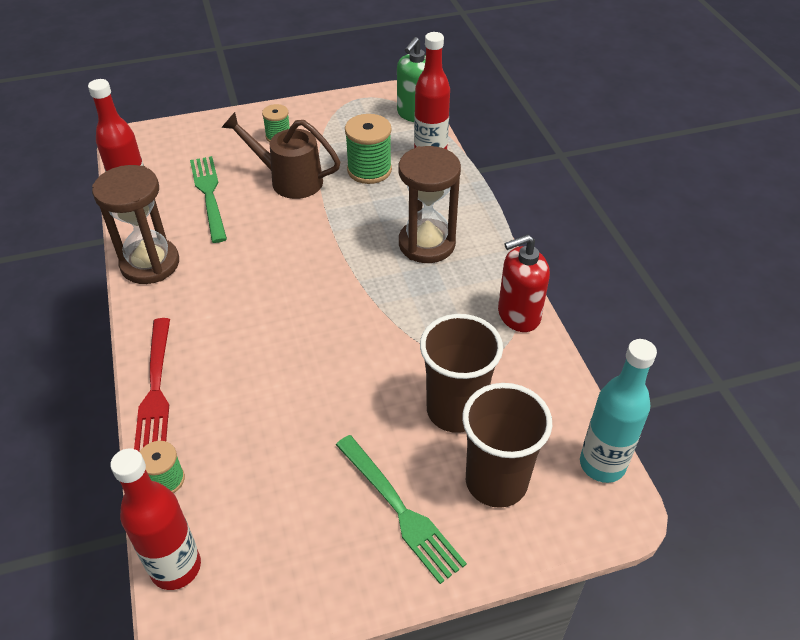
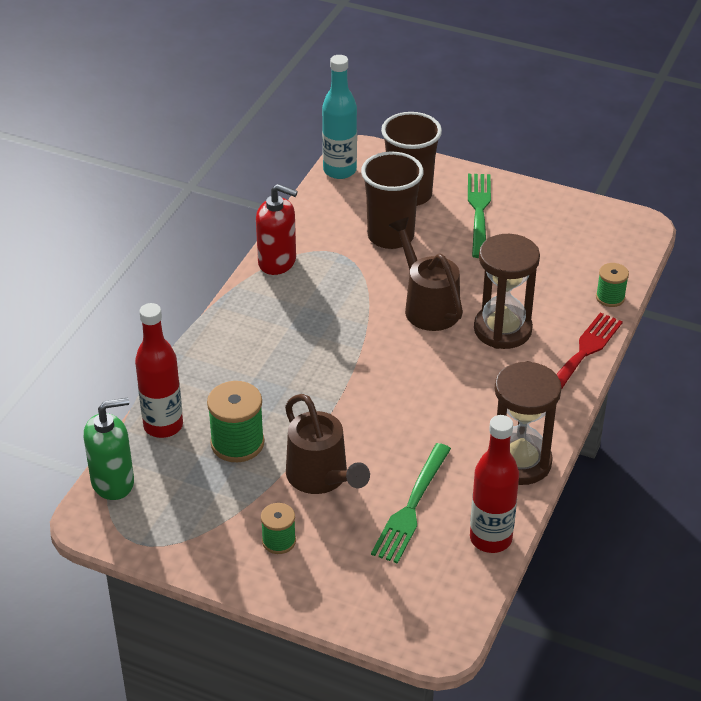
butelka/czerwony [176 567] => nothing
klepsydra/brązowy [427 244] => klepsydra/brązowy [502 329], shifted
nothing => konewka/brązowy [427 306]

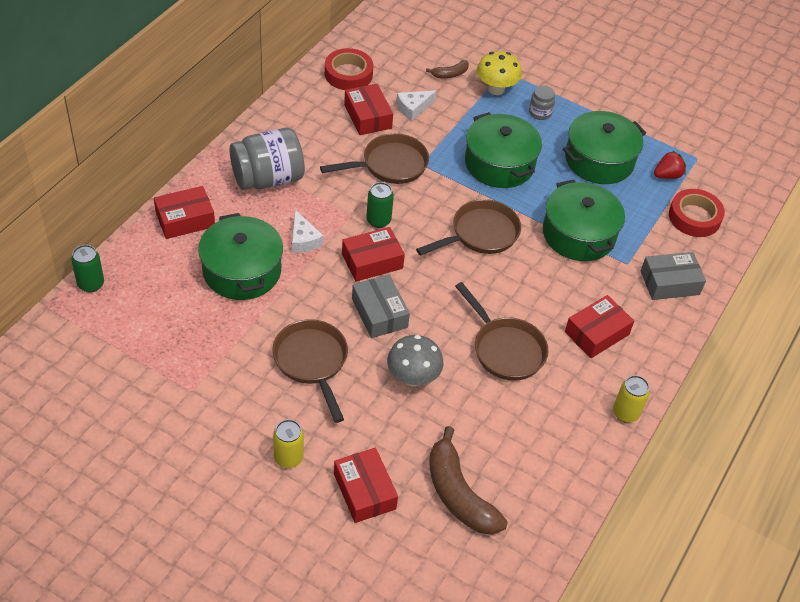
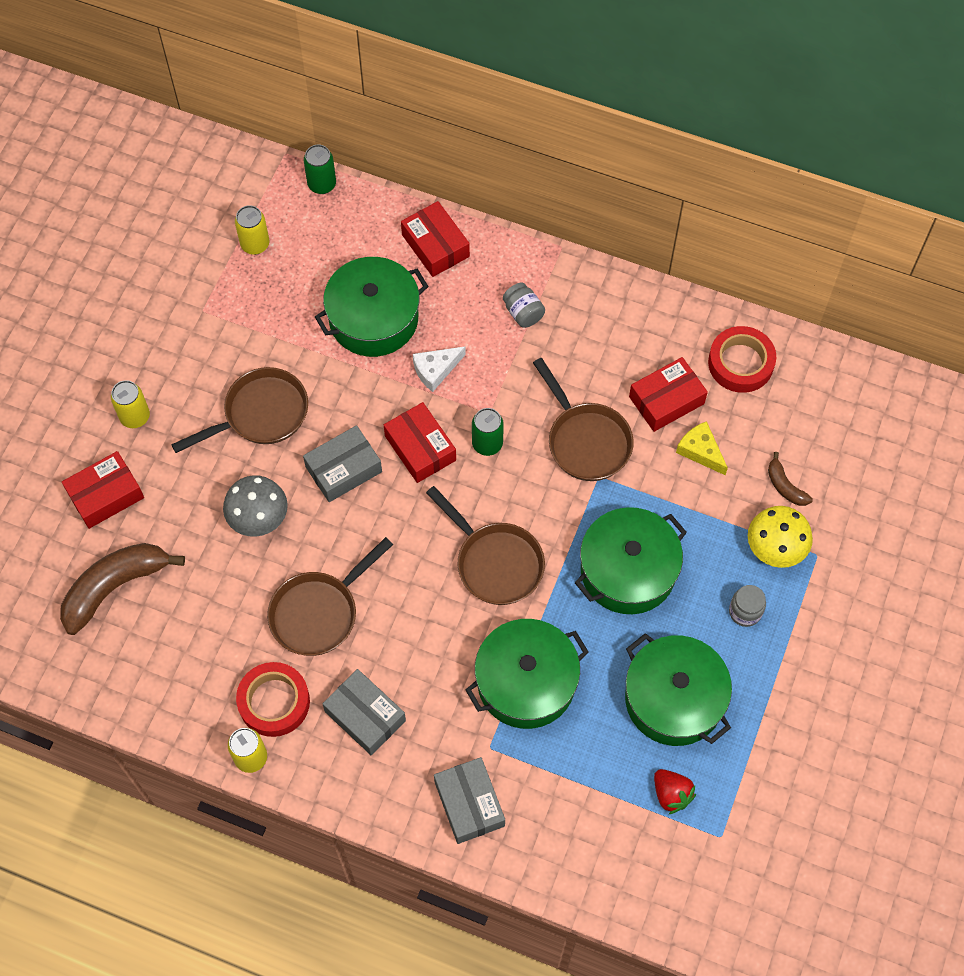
słoik/szary [268 178] => słoik/szary [523 313], x0.47
ser/biały [413 108] => ser/żółty [700 451]
pudełko/czerwony [596 333] => pudełko/szary [365 716]
taśma klejąca/czerwony [694 217] => taśma klejąca/czerwony [274 702], shifted
nothing => puszka/żółty [255 244]

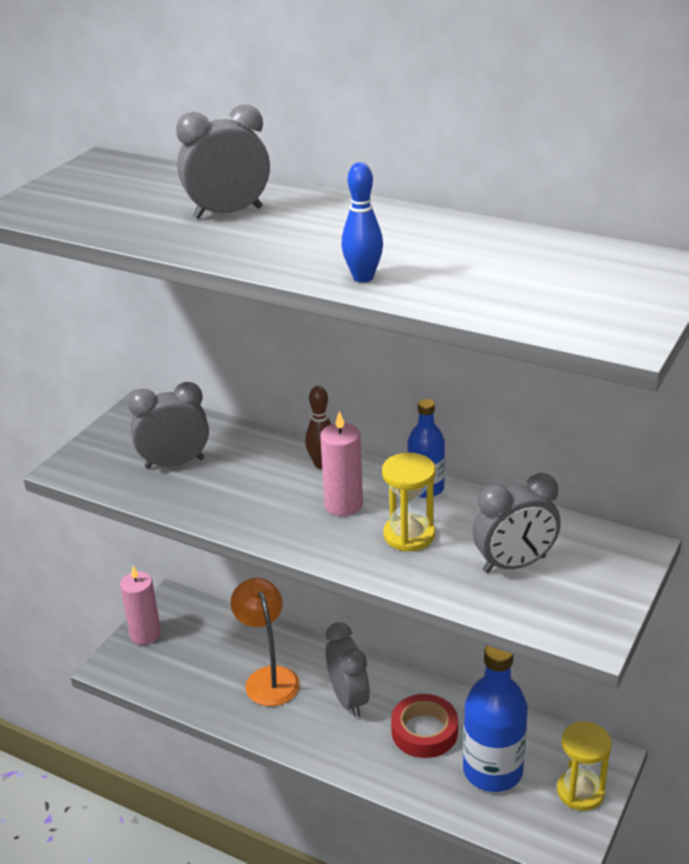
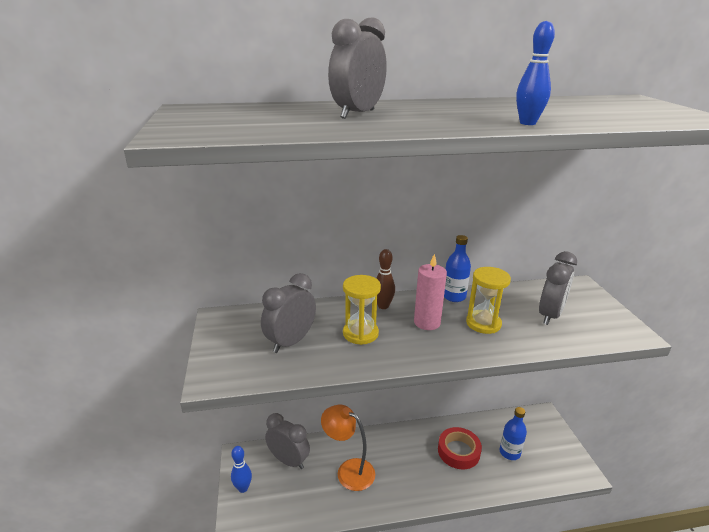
świeca/różowy [145 634] => kręgiel/niebieski [243 488]
budzik/szary [348 699] => budzik/szary [288 460], shifted
butelka/niebieski [492 771] => butelka/niebieski [509 452], x0.58
klepsydra/żółty [580 791] => klepsydra/żółty [360 333], shifted

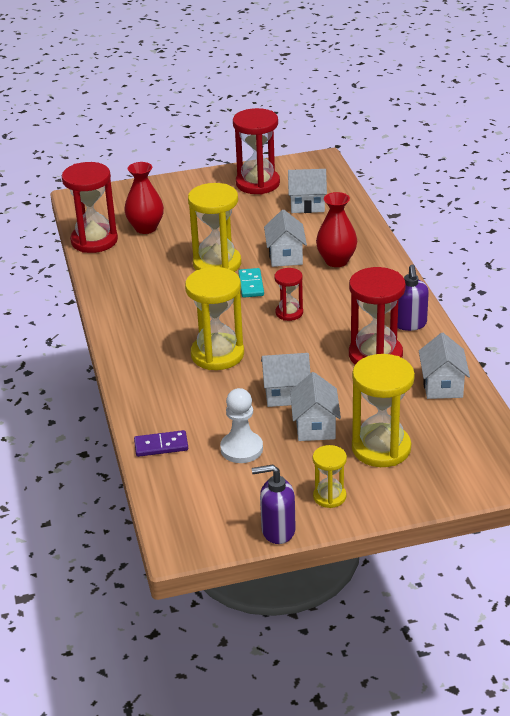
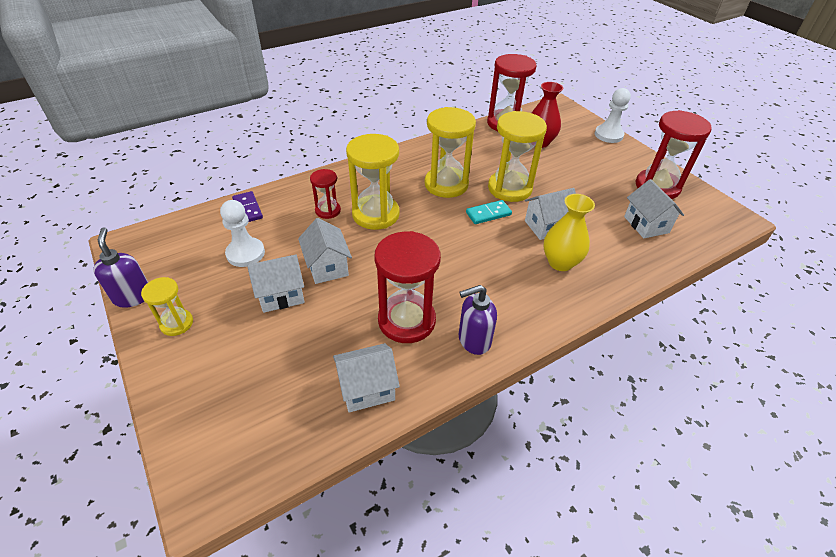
klepsydra/czerwony [289 313] => klepsydra/czerwony [328 210], shifted
wazon/czerwony [336 261] => wazon/żółty [560 262]
klepsydra/żółty [381 448] => klepsydra/żółty [446 184], shifted
nothing => pionek/biały [608 135]

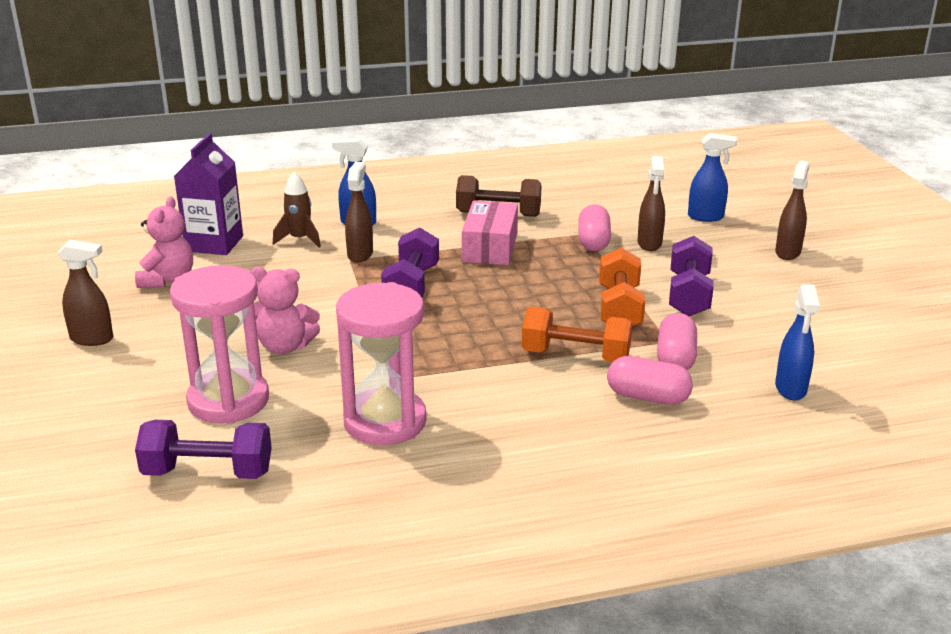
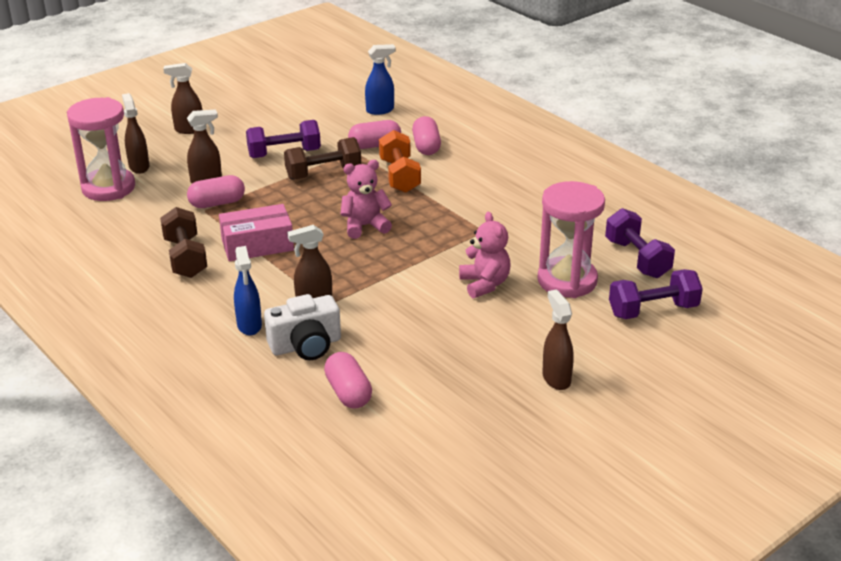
miś/różowy [167 280] => miś/różowy [365 226], shifted
karton mleka/fioletowy [214 244] => kapsułka/różowy [348 393]
rakieta/brązowy [299 239] => aparat fotograficzny/biały [306 345]
klepsydra/różowy [385 421] => klepsydra/różowy [108 188], shifted
hantel/fioletowy [411 286] => hantel/fioletowy [653 310], shifted
hantel/pomarańczowy [619 309] => hantel/brązowy [323 173]
spryskiwacz/niebieski [706 217] => spryskiwacz/brązowy [139 166]

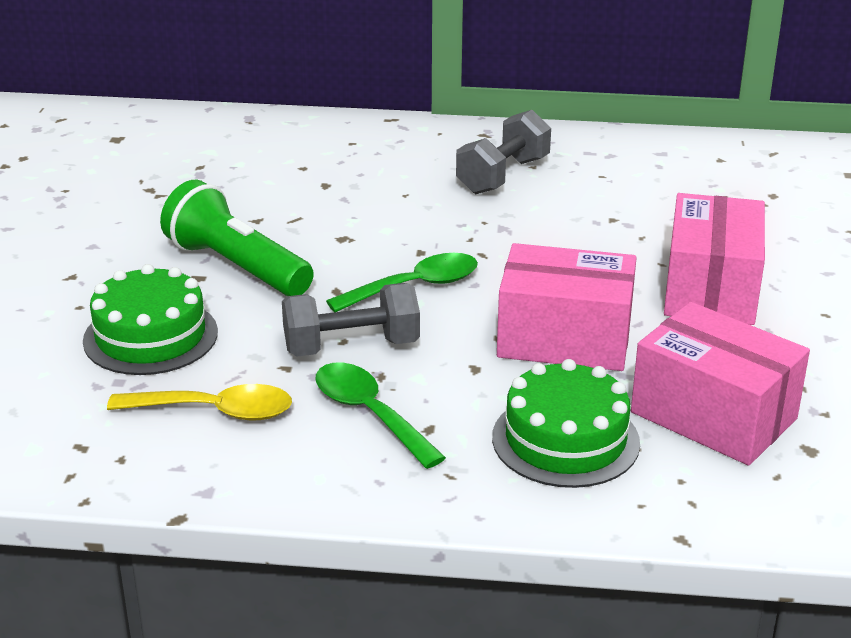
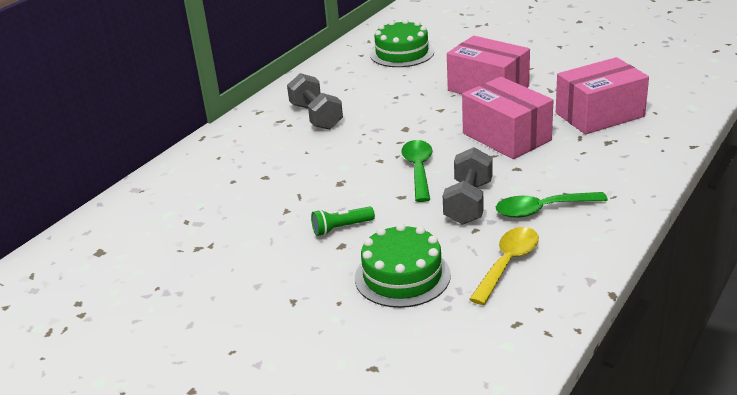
latarka/zielony [236 267] => latarka/zielony [341 228], x0.51
tort/zielony [565 440] => tort/zielony [402 53], shifted
pudełko/różowy [564 339] => pudełko/różowy [506 137], 75 degrees counterclockwise

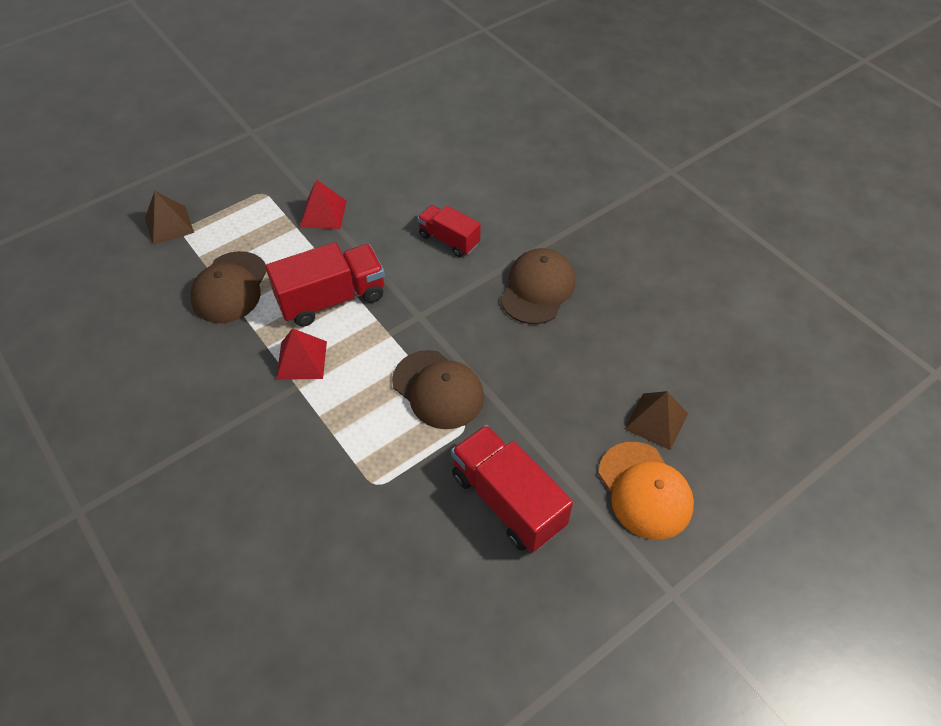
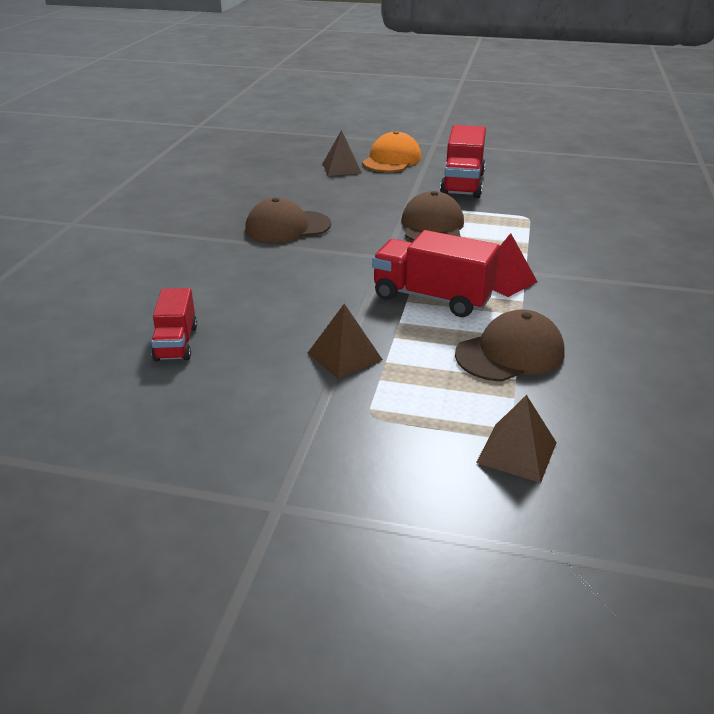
piramida/czerwony [323 213] => piramida/brązowy [344 356]
ciężarówka/czerwony [449 240] => ciężarówka/czerwony [176 343], shifted

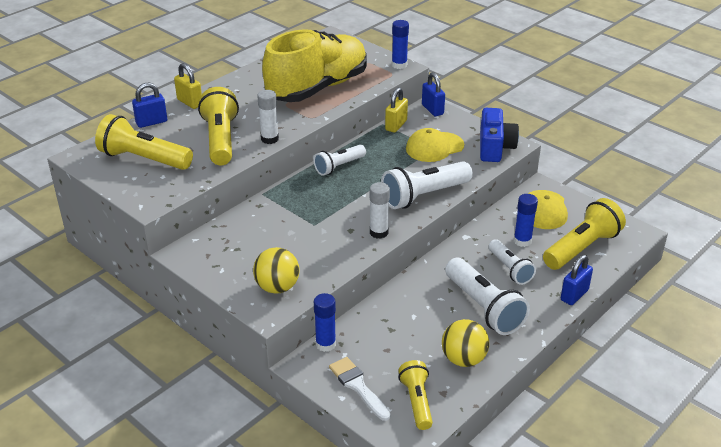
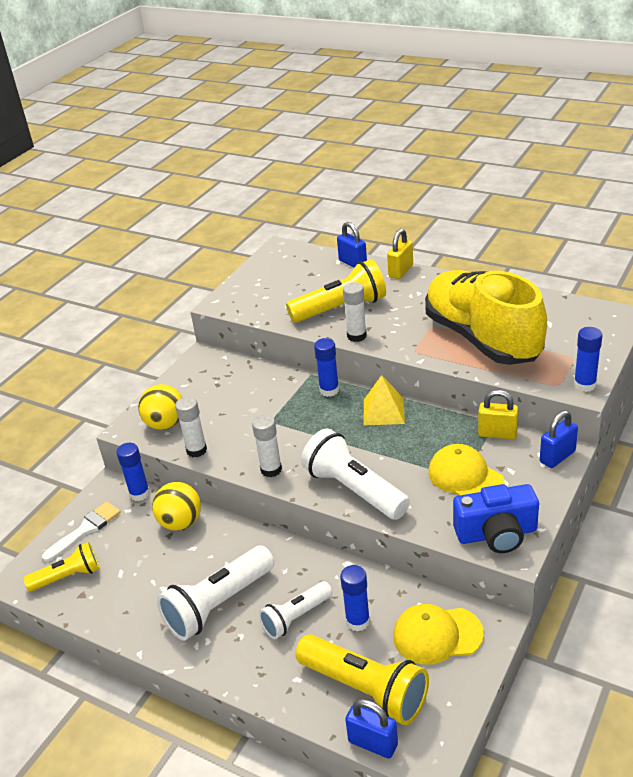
latarka/żółty [143 159] => nothing
but/żółty [317 88] => but/żółty [482 338], 150 degrees counterclockwise
latarka/biały [339 166] => piramida/żółty [383 411]
piłka/żółty [463 359] => piłka/żółty [181 522], shifted
kłódka/niebieski [574 295] => kłódka/niebieski [373 743], shifted
nothing => klej w sztyfcie/biały [196 450]
nothing => klej w sztyfcie/niebieski [329 390]

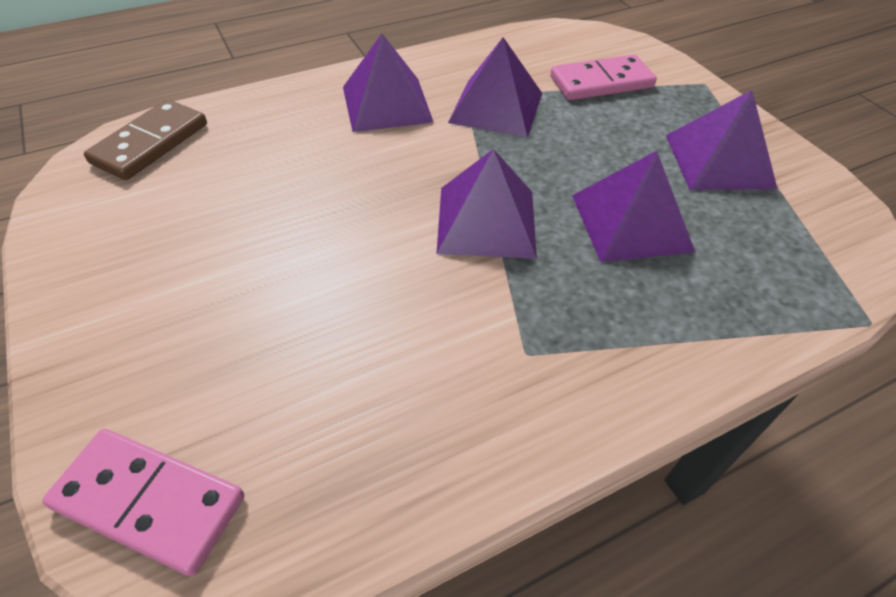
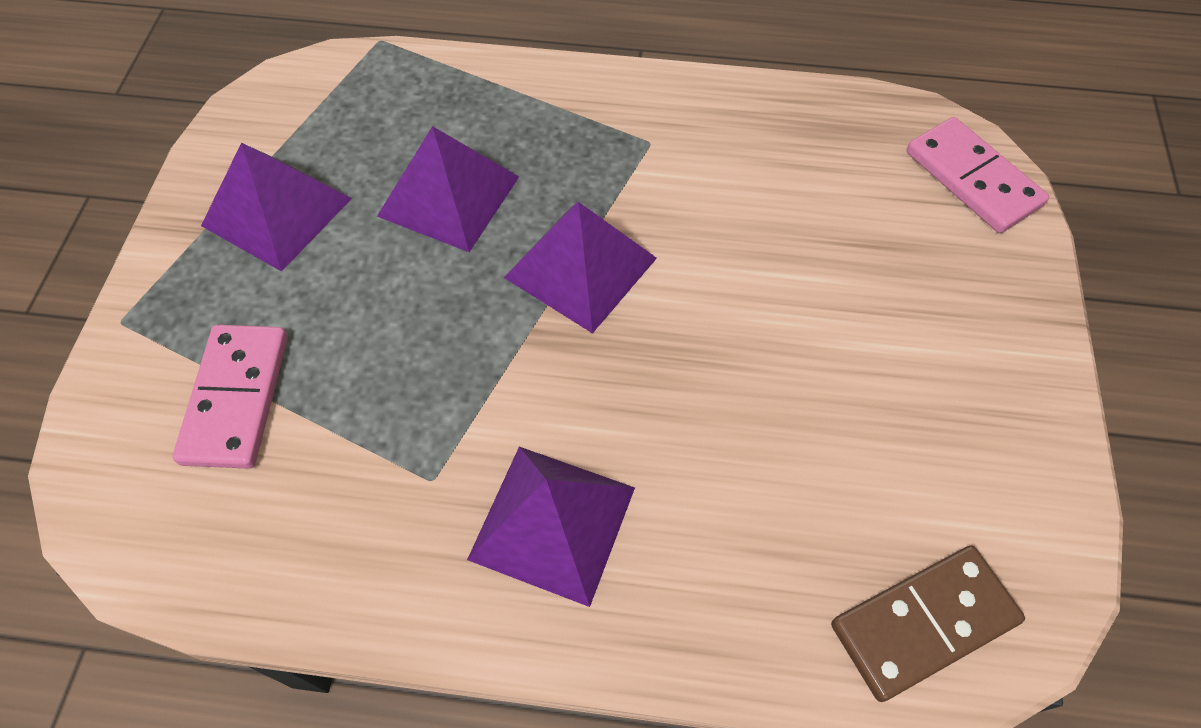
piramida/fioletowy [496 107] => nothing
kostka domina/różowy [601 82] => kostka domina/różowy [236 398], 75 degrees clockwise

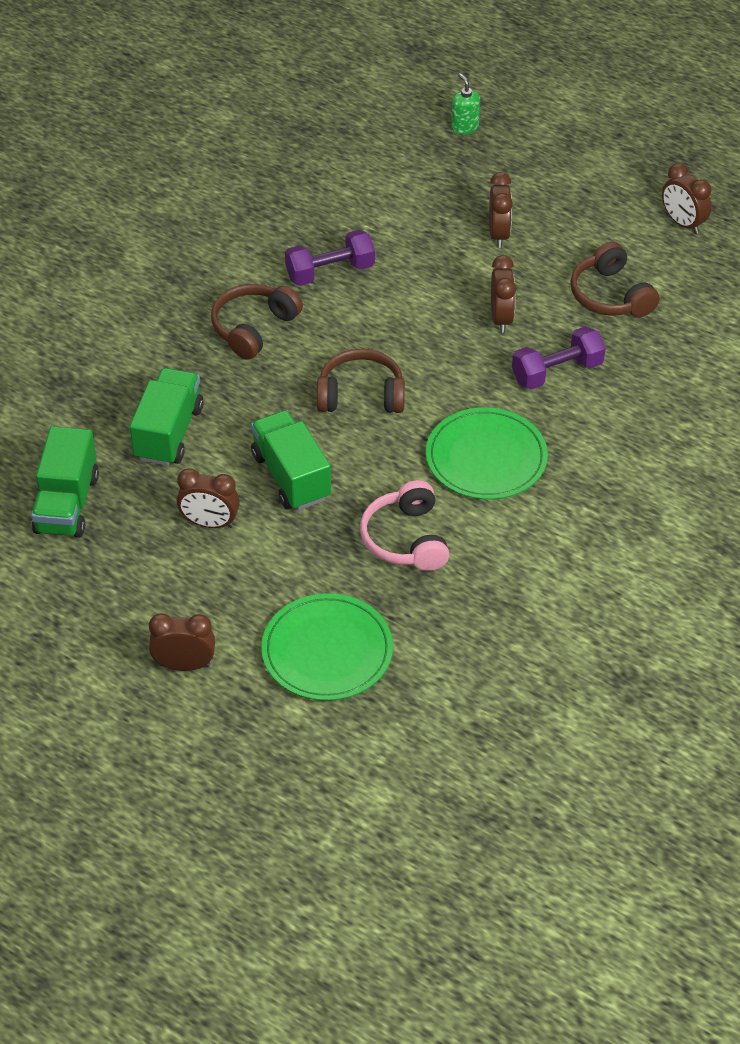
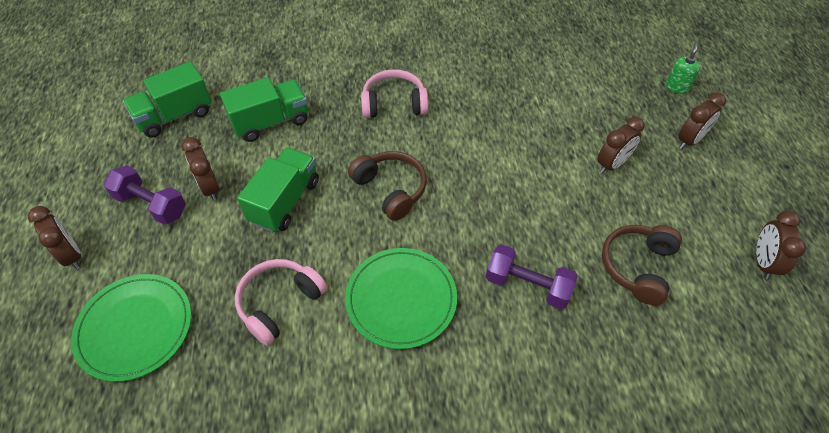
słuchawki/brązowy [253 328] => słuchawki/różowy [394 103]
hantel/fioletowy [330 272] => hantel/fioletowy [151 205], shifted
budzik/brązowy [501 318] => budzik/brązowy [690 140], shifted

